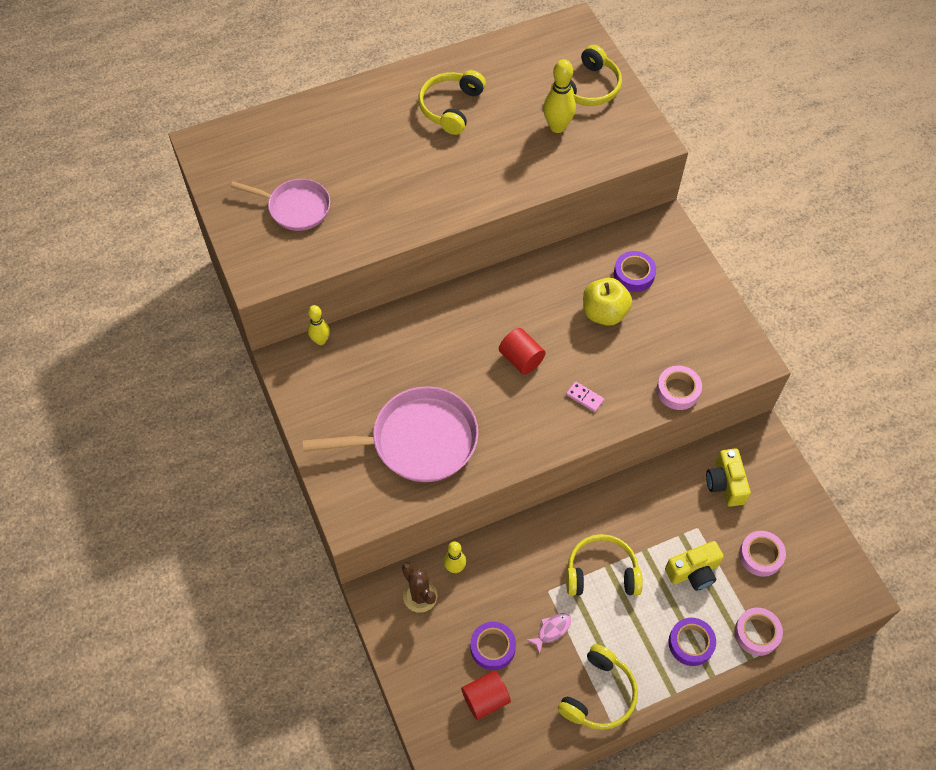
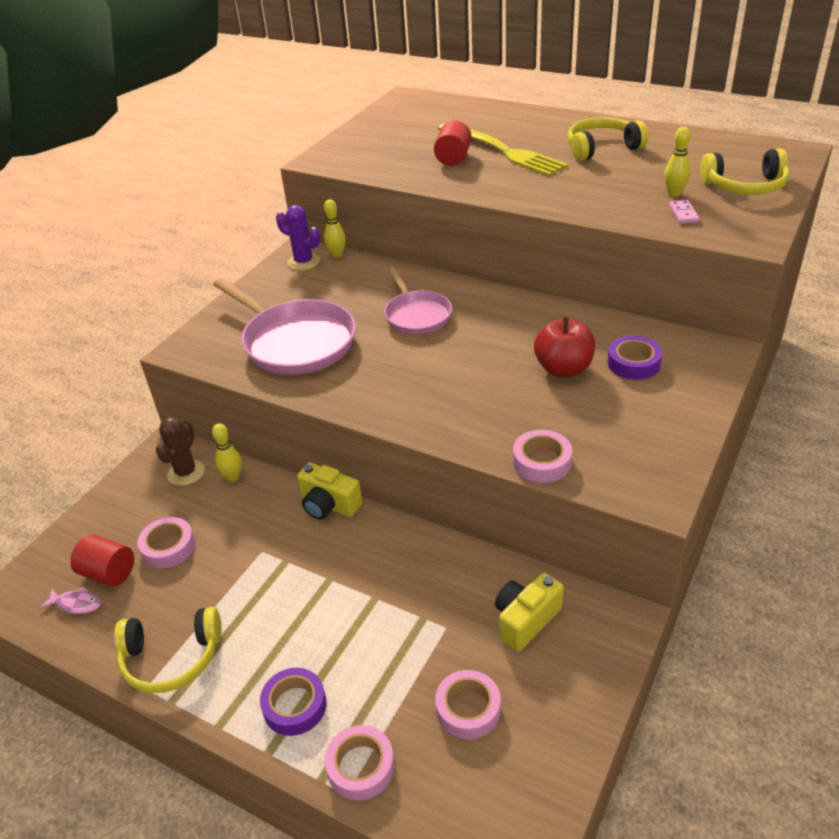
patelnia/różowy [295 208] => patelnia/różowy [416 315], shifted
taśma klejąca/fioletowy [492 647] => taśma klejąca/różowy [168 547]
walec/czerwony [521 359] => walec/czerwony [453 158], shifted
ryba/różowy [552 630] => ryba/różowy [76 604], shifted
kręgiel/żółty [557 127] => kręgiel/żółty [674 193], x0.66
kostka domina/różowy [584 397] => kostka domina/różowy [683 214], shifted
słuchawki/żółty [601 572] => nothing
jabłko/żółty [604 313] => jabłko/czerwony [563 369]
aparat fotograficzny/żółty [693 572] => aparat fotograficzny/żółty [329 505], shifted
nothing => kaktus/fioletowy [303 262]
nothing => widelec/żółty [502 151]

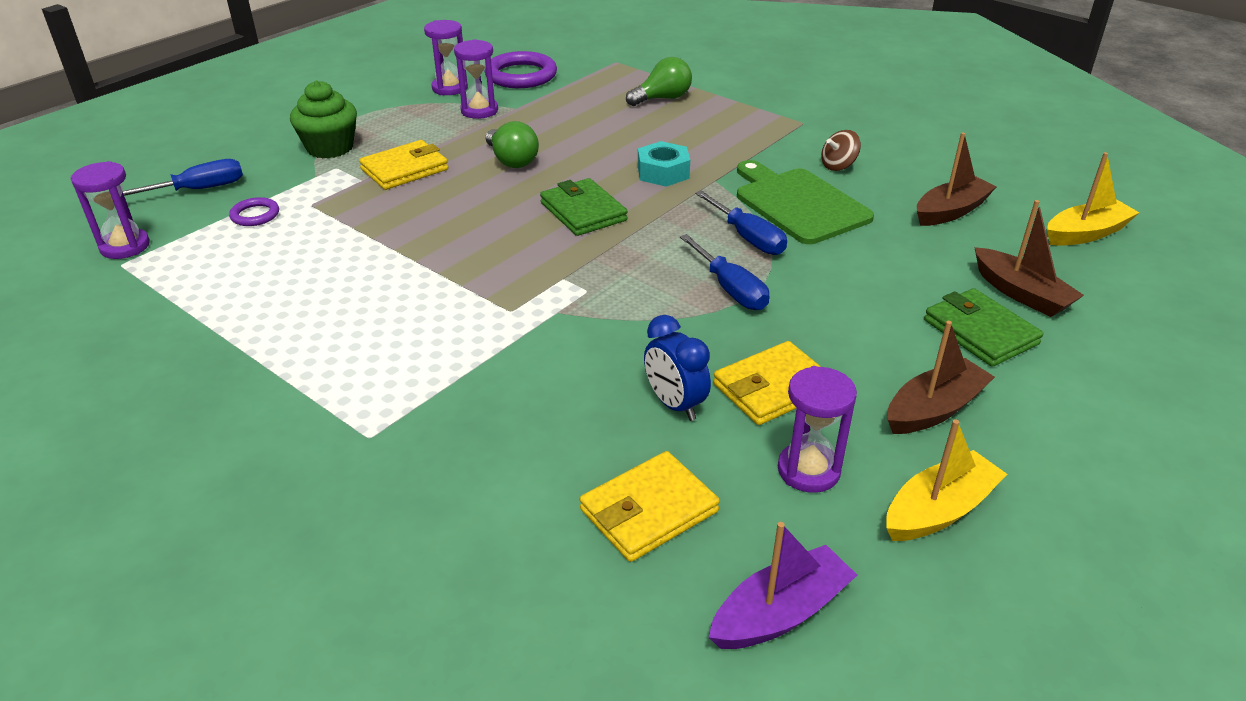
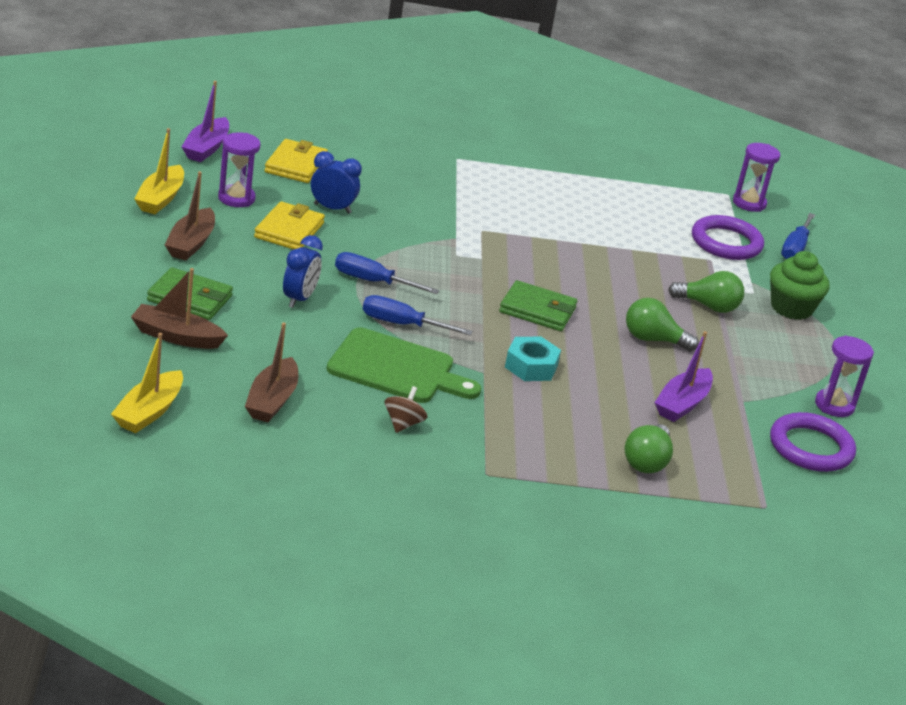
pierścień/fioletowy [255 215] => pierścień/fioletowy [726 243], x1.93
portfel/żółty [405 169] => żarówka/zielony [708 306]
klepsydra/fioletowy [479 111] => nothing
nothing => budzik/niebieski [299 299]
nothing => łódka/fioletowy [682 404]

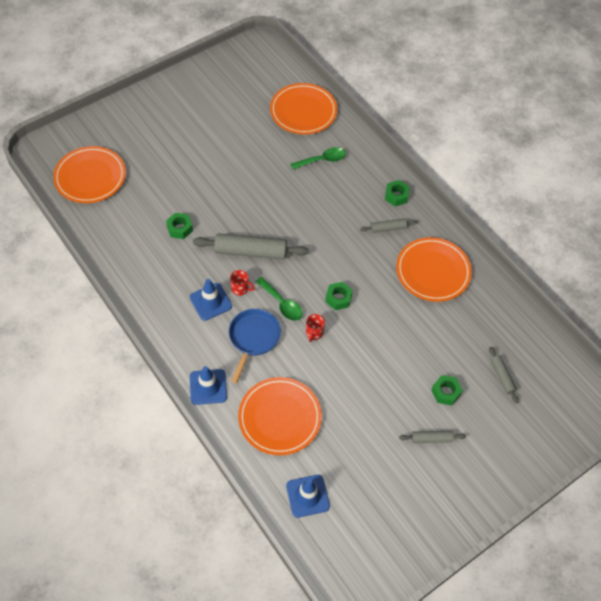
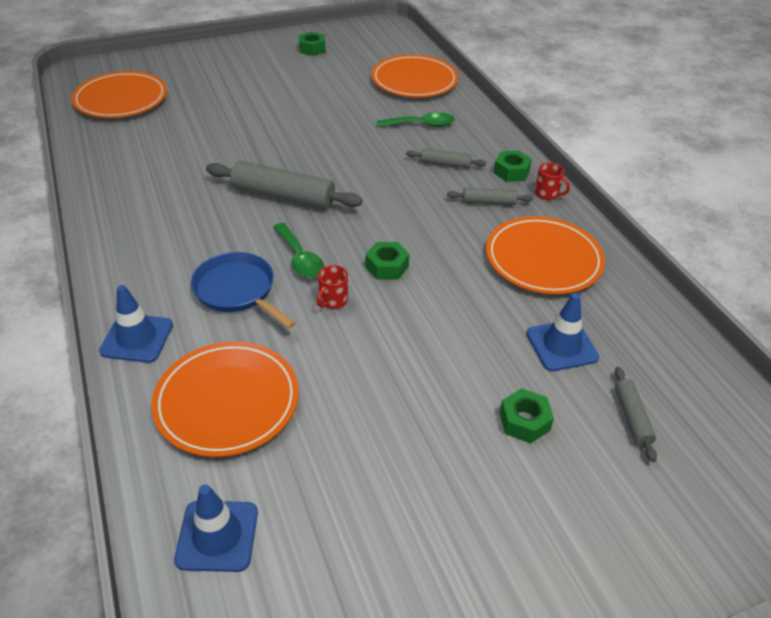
nakrętka/zielony [180 228] => nakrętka/zielony [312 49], shifted
pachołek/niebieski [210 302] => pachołek/niebieski [561 345], shifted
patelnia/niebieski [253 338] => patelnia/niebieski [237 291], 75 degrees counterclockwise
kubek/czerwony [240 288] => kubek/czerwony [547 194], shifted
wałek do ciasta/szary [431 439] => wałek do ciasta/szary [445 164], shifted

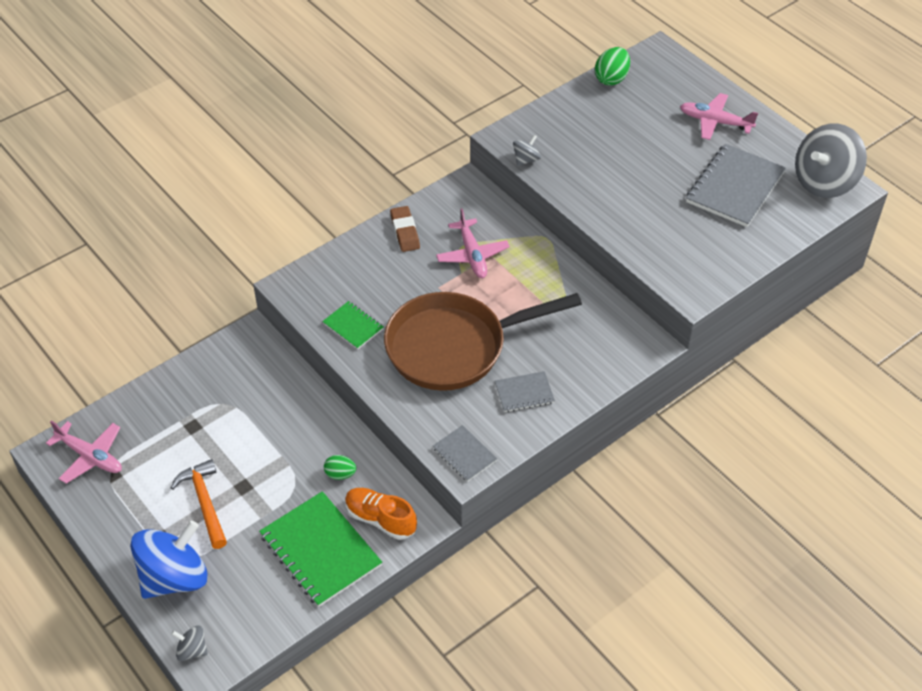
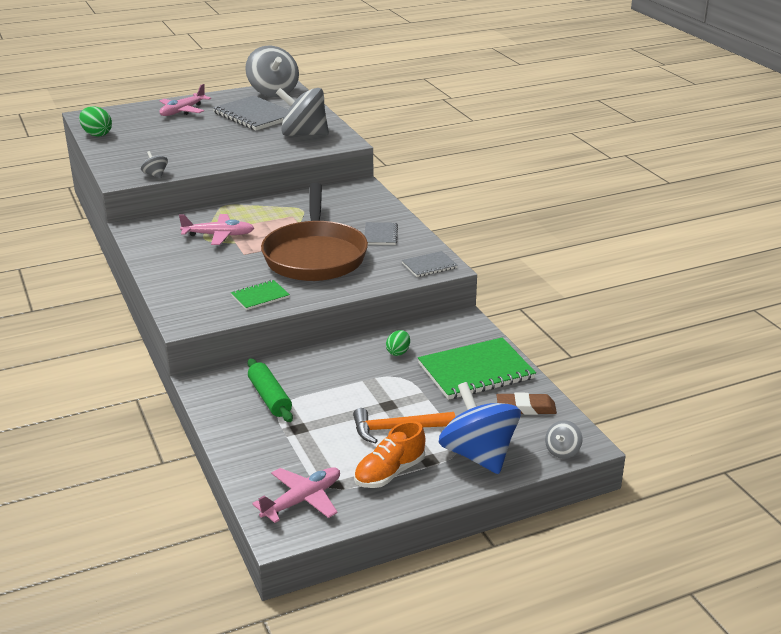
but/pomarańczowy [380 519] => but/pomarańczowy [389 473], shifted
gumka do mazania/brązowy [405 232] => gumka do mazania/brązowy [526 408], shifted
nothing => wałek do ciasta/zielony [270 398]
nothing => bączek/szary [303 134]

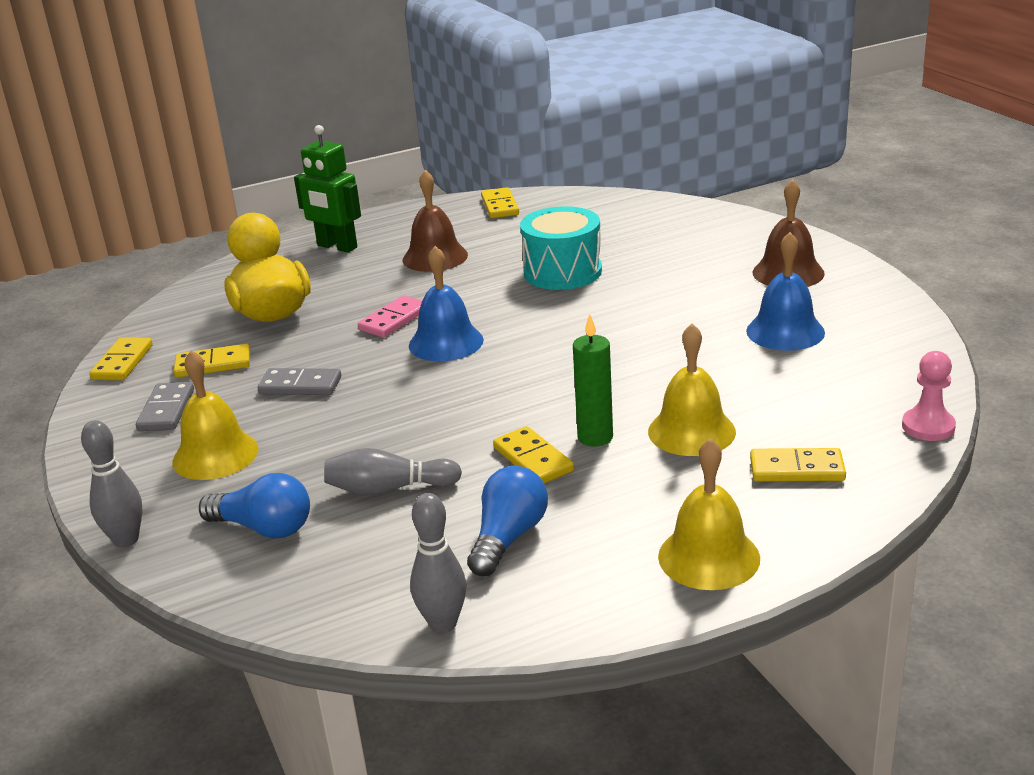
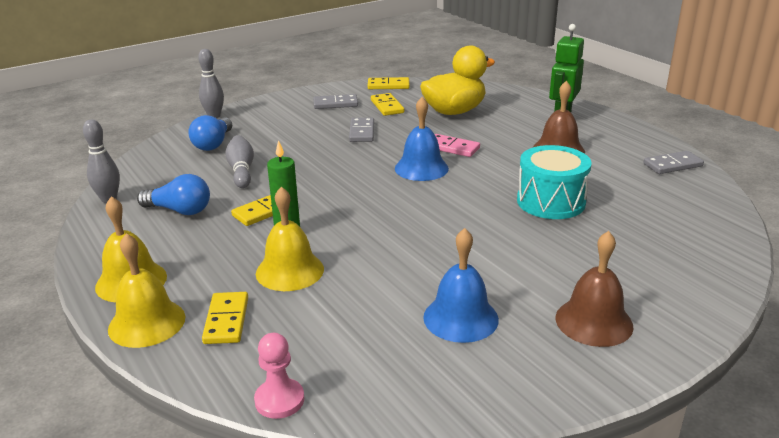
dzwonek/żółty [215 455] => dzwonek/żółty [147 323], shifted
kostka domina/żółty [500 206] => kostka domina/szary [672 165]

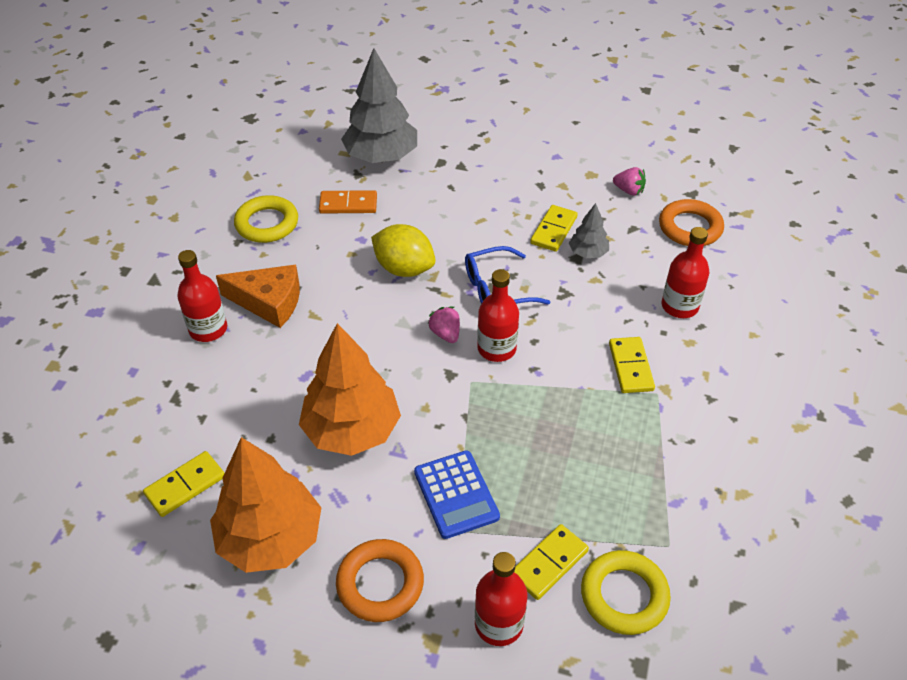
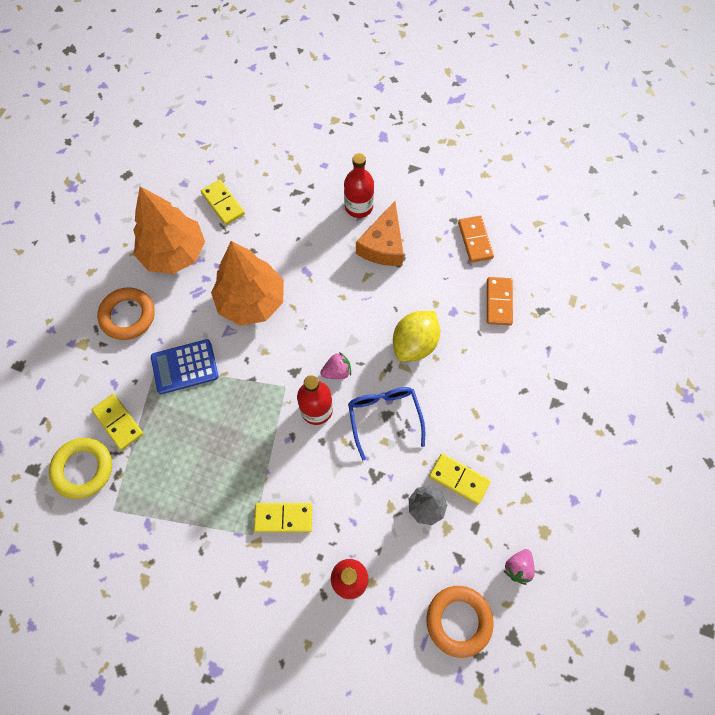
pierścień/żółty [267 224] => kostka domina/pomarańczowy [475 240]
drzewko/szary [381 157] => nothing
butelka/czerwony [499 624] => nothing

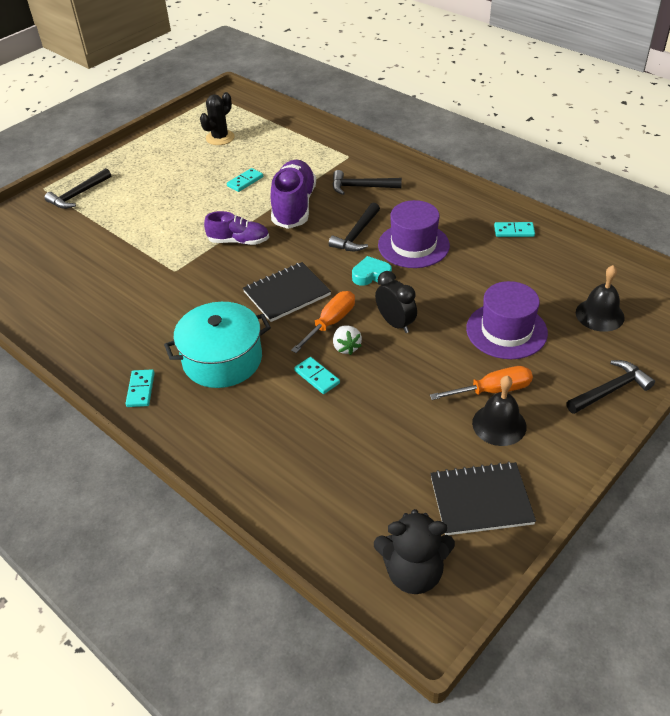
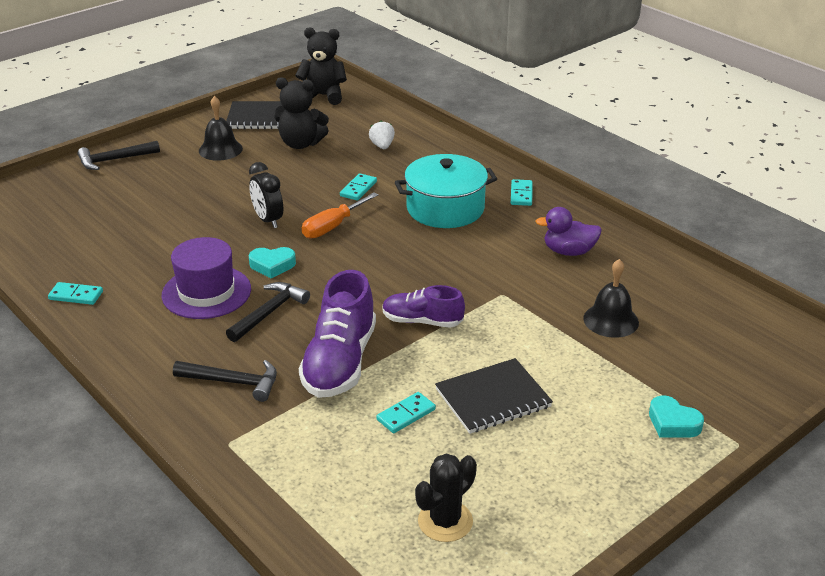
młotek/czarny [78 195] => serce/turkusowy [673 423]
zeszyt/czarny [287 293] => zeszyt/czarny [493 398], shifted
kostka domina/turkusowy [316 377] => kostka domina/turkusowy [358 189], 60 degrees clockwise
truskawka/biały [346 347] => truskawka/biały [382 146], shifted
śrubokręt/pomarańczowy [492 390] => nothing
kapelusz/fioletowy [506 330] => nothing
dzwonek/czarny [599 315] => dzwonek/czarny [611 320], shifted
nothing => miś/czarny [300 144]
nothing => kaczka/fioletowy [568 251]

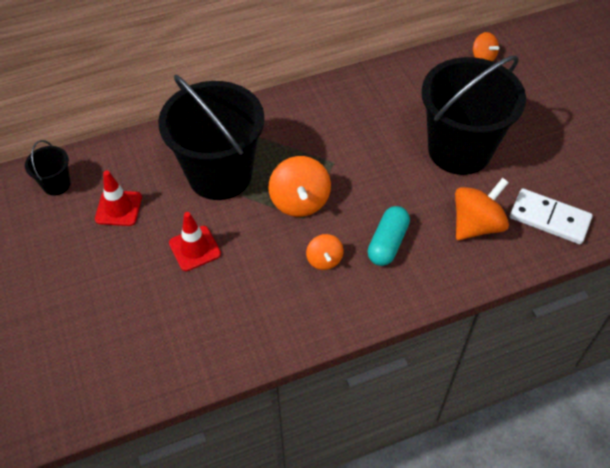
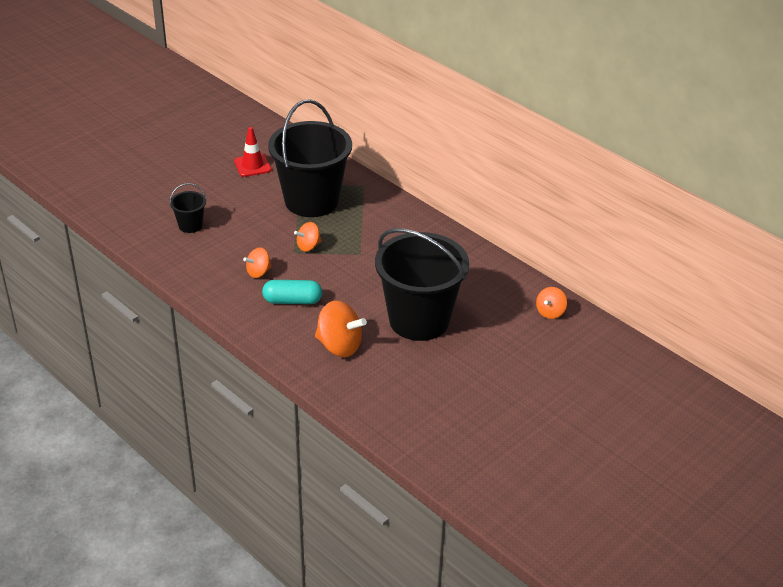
wiadro/czarny [56 184] => wiadro/czarny [190 225], shifted
pachołek/czerwony [195 248] => nothing
bączek/pomarańczowy [300 201] => bączek/pomarańczowy [308 246], x0.58
kostka domina/biały [549 218] => nothing

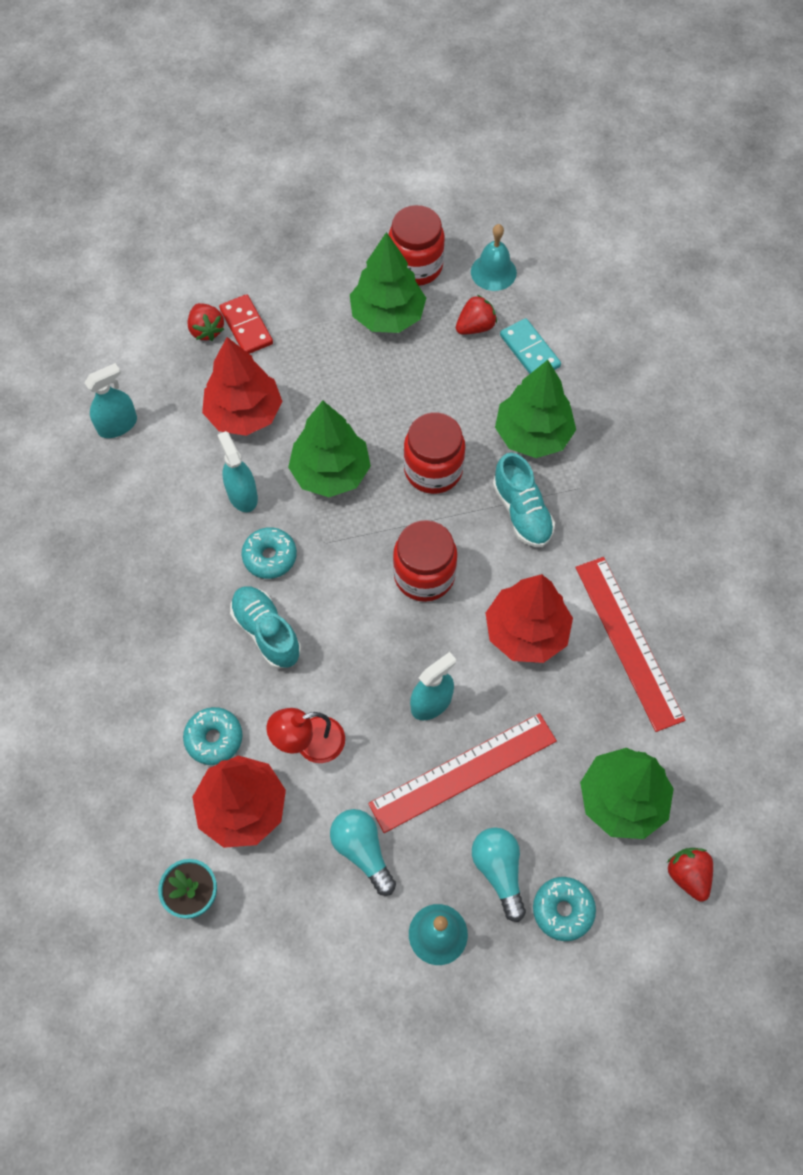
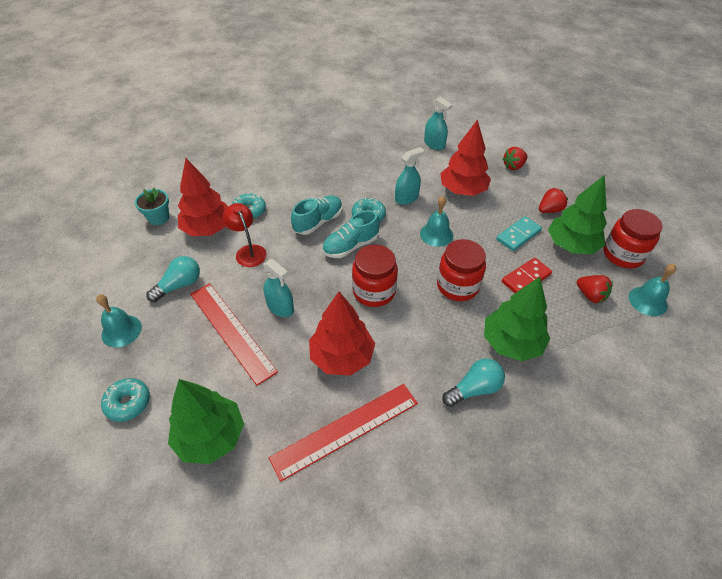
kostka domina/czerwony [246 327] => kostka domina/czerwony [526 278], shifted
drzewko/zielony [331 472] => dzwonek/turkusowy [436 234]
żarówka/turkusowy [499 871] => żarówka/turkusowy [474 389], shifted
but/turkusowy [522 512] => but/turkusowy [350 246], shifted
kostka domina/turkusowy [530 351] => kostka domina/turkusowy [518 235], shifted
truskawka/czerwony [688 875] => truskawka/czerwony [549 210], shifted

